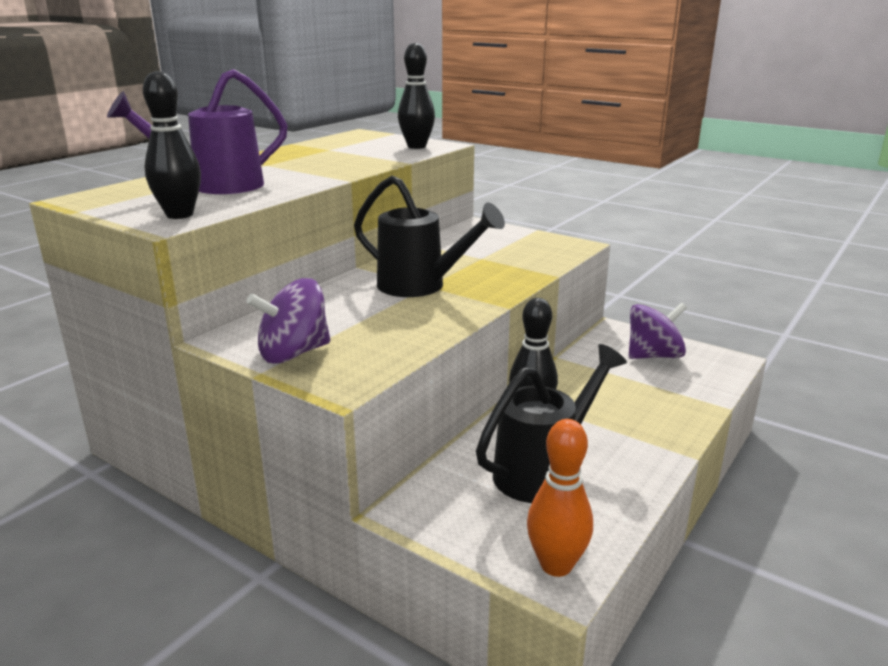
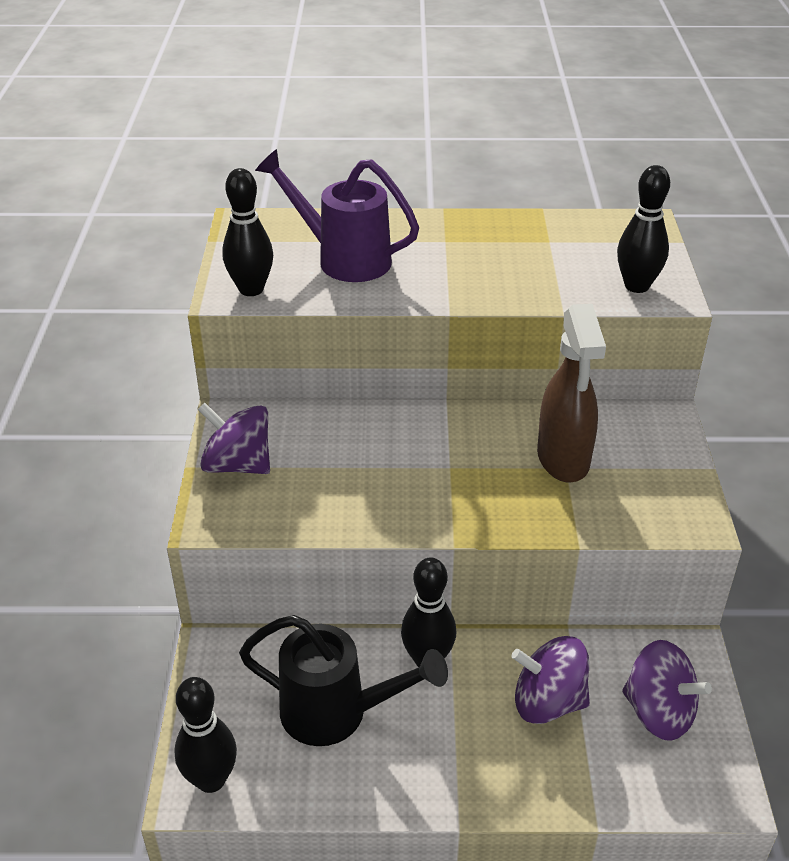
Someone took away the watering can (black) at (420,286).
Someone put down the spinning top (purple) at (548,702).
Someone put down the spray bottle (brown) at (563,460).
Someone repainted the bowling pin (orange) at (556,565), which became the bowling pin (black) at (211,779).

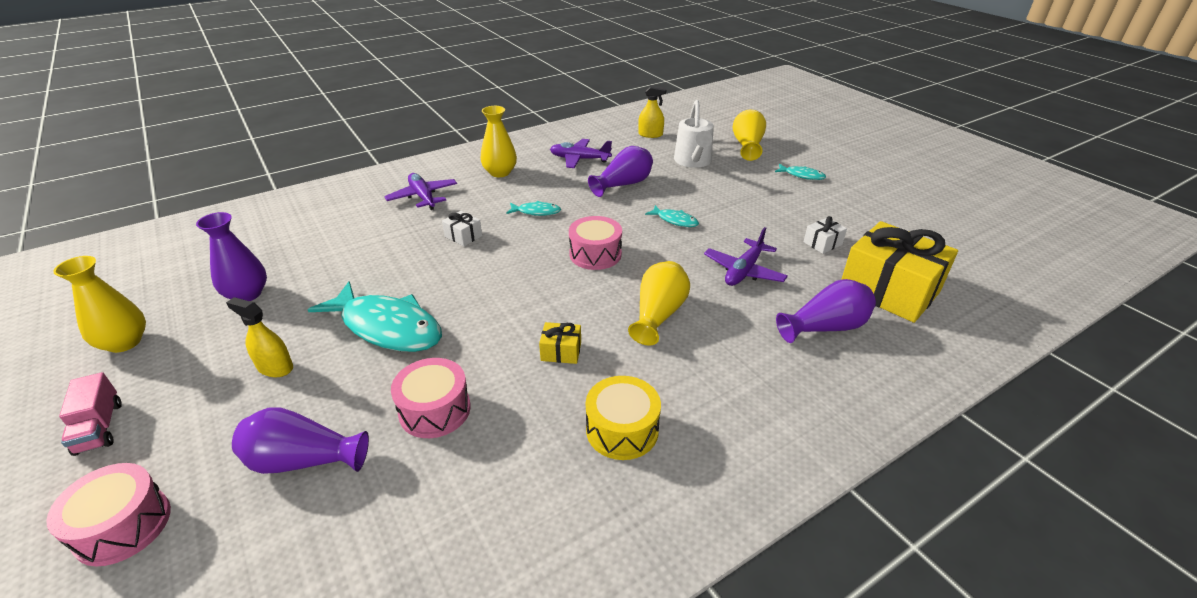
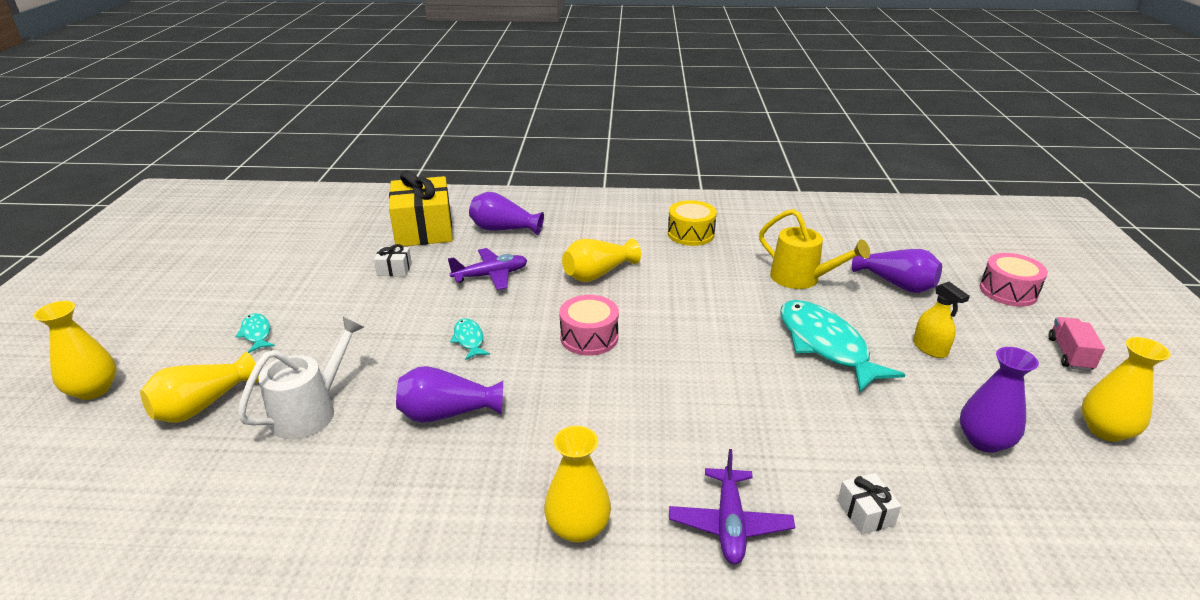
Someone took away the fish (turquoise) at (536,212).
Someone took away the gift (yellow) at (561,351).
Someone took away the plane (purple) at (579,159).
Someone took away the spray bottle (yellow) at (650,134).
Someone put down the vase (yellow) at (93,390).
Someone carried the gift (white) from (463,236) to (865,513).
Someone swapped the drum (pink) at (435,410) for the watering can (yellow) at (802,279).

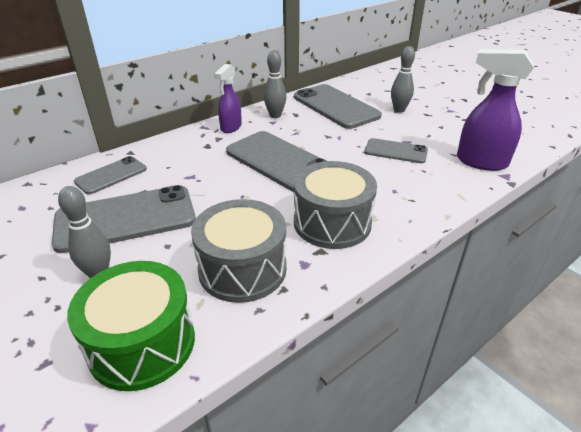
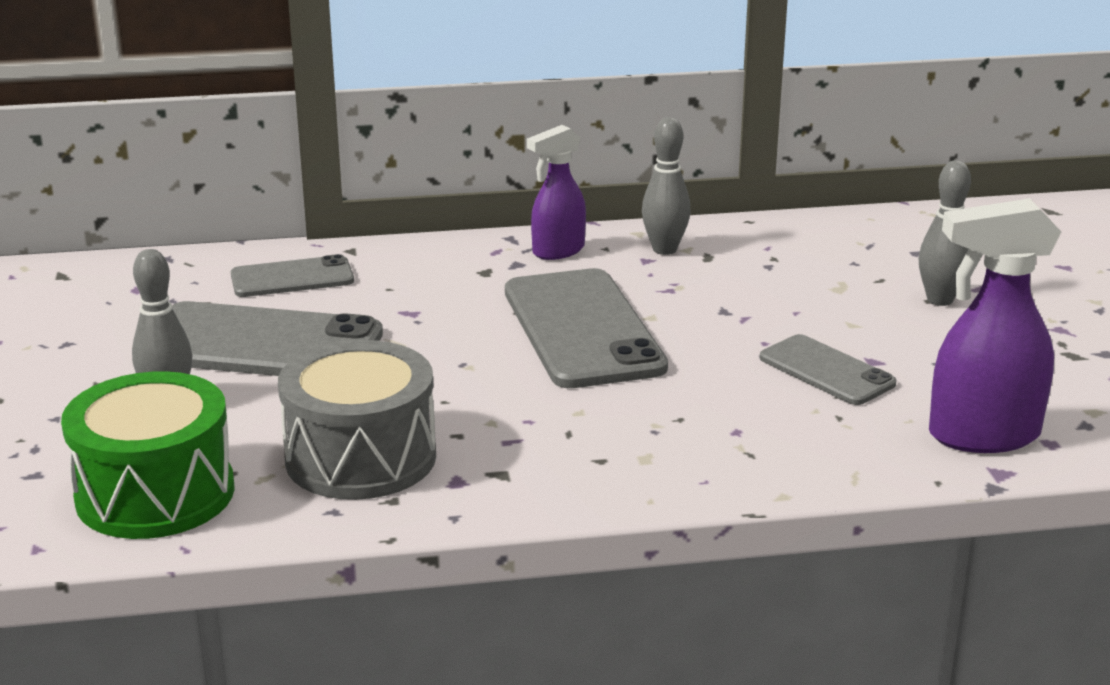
Someone took away the phone (grey) at (335,106).
Someone took away the drum (grey) at (332,222).
Someone rotated the spray bottle (purple) at (480,162) by 60 degrees counterclockwise.

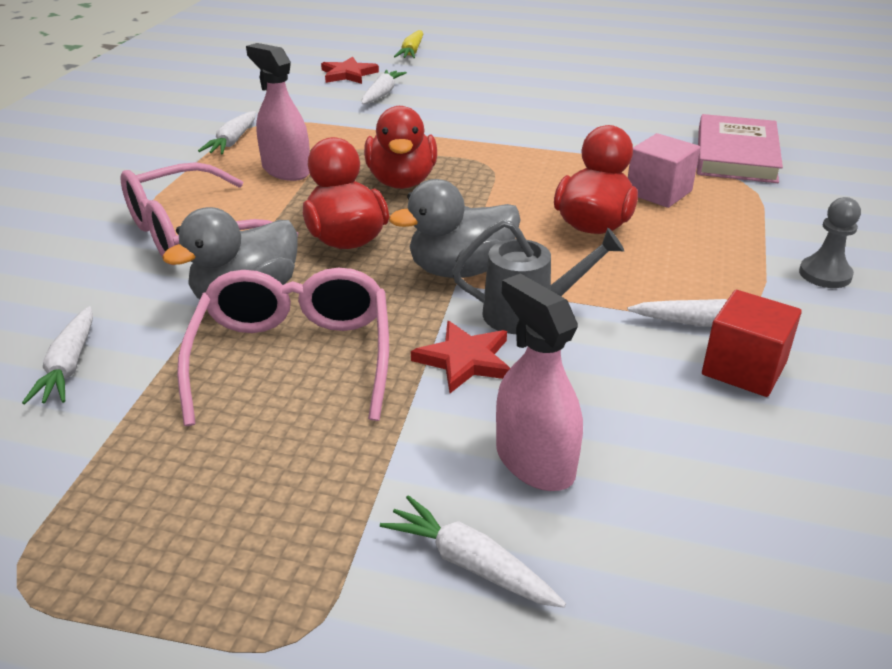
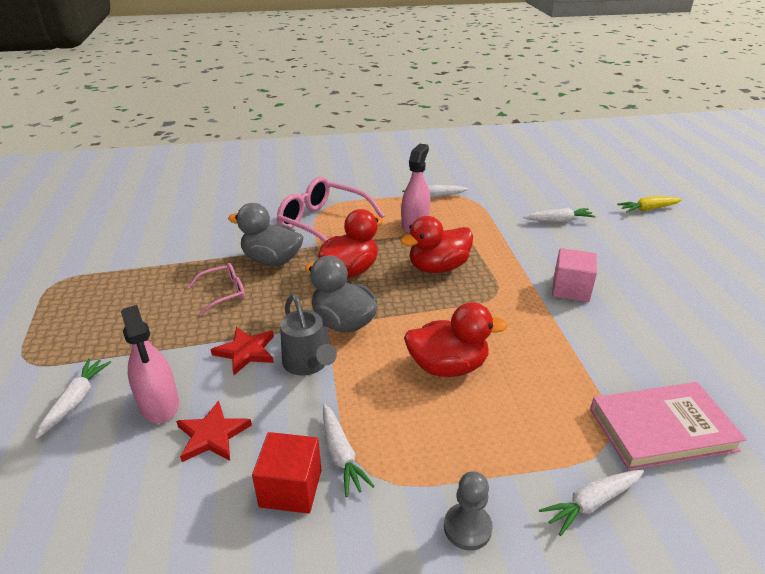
Someone carried the carrot (white) from (69,366) to (591,503).
Someone carried the star (red) from (348,74) to (212,435).
Someone carried the cube (pink) from (658,192) to (571,289).
Someone rotated the spray bottle (pink) at (534,462) by 120 degrees clockwise.
Someone scaled the glasses (pink) at (293,357) by 0.53.

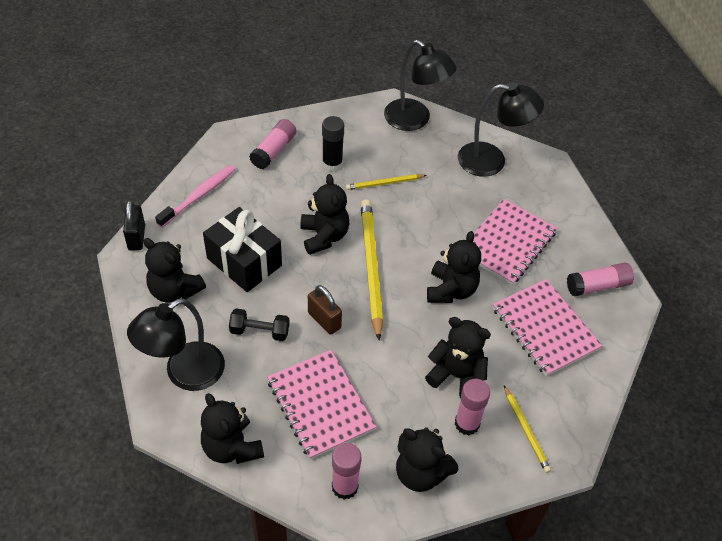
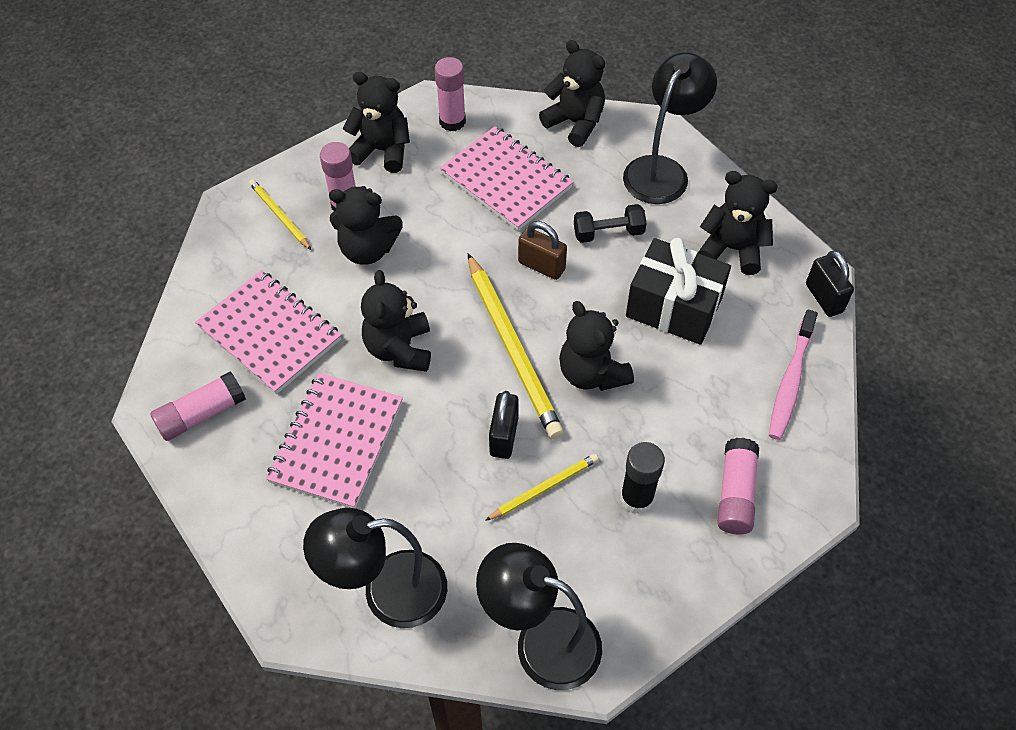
Someone put down the padlock (black) at (504,436).

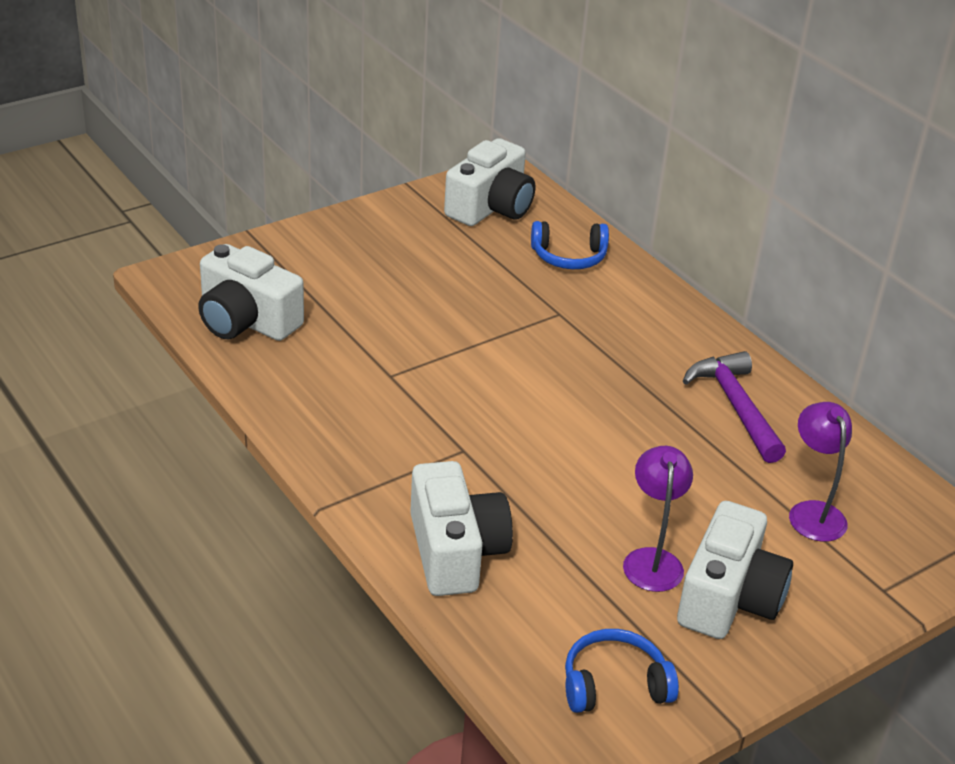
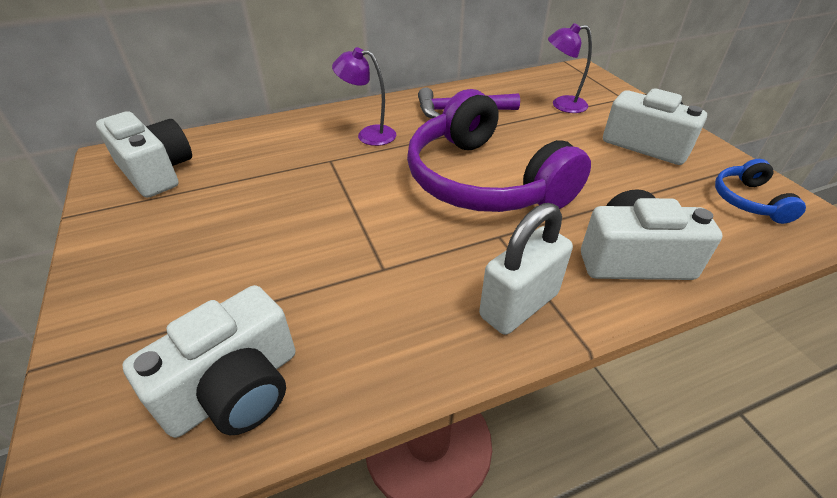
Someone took away the headphones (blue) at (569,256).
Someone put down the headphones (purple) at (484,180).
Someone put down the padlock (white) at (519,305).
Someone carried the lamp (purple) from (652,560) to (368,135).

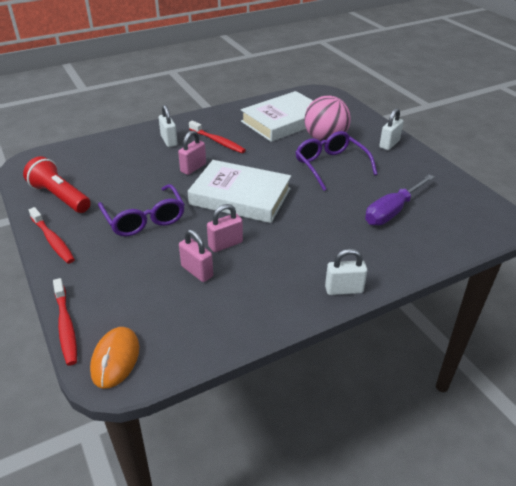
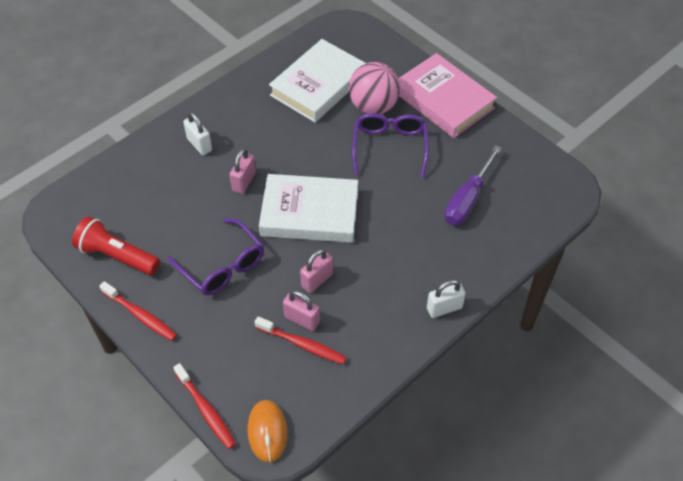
Someone carried the toothbrush (red) from (217,141) to (302,344).
Someone swapped the padlock (white) at (389,144) for the book (pink) at (444,100).
Someone rotated the glasses (purple) at (330,165) by 45 degrees clockwise.

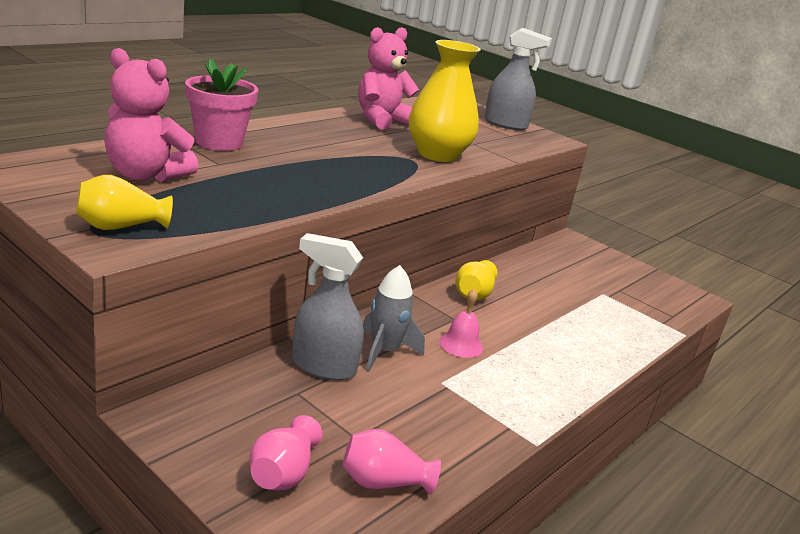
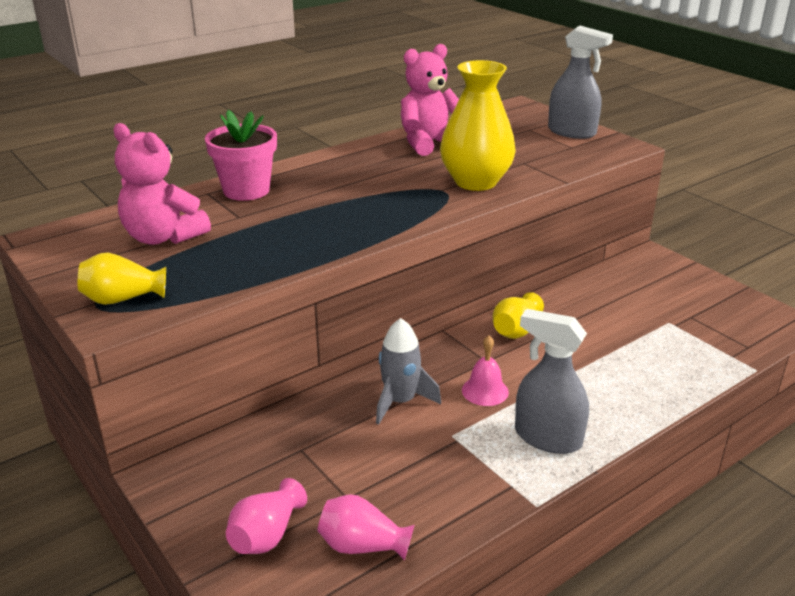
Someone carried the spray bottle (grey) from (323,366) to (547,437).

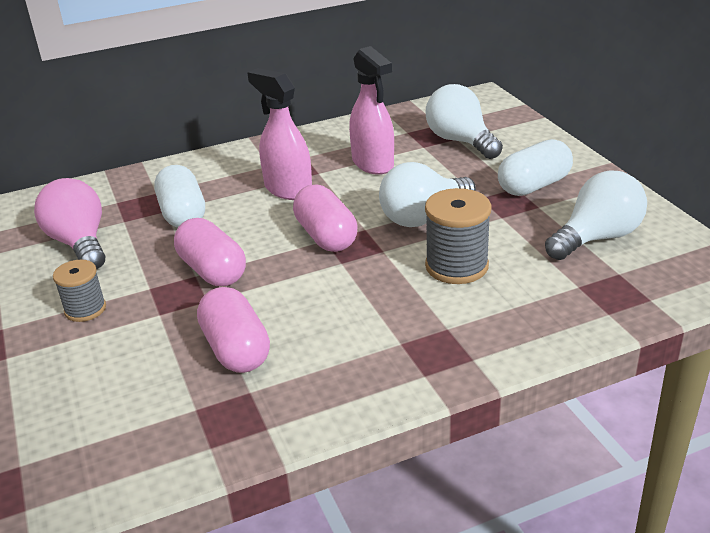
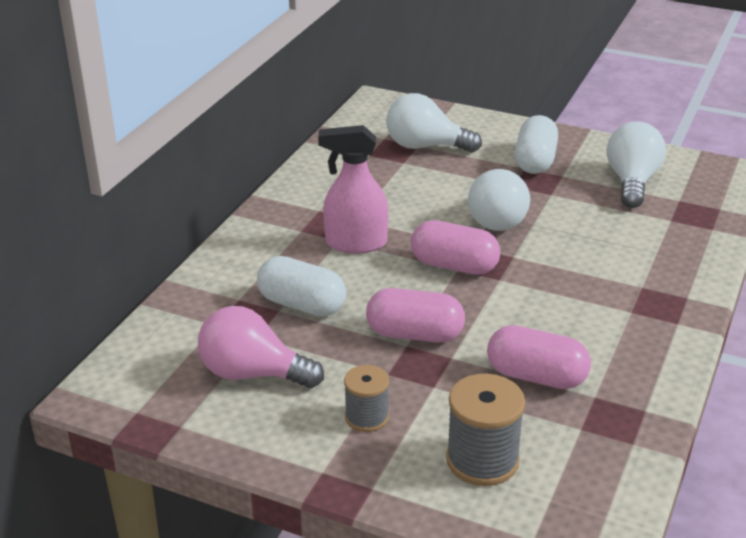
Someone took away the spray bottle (pink) at (373,164).
Someone carried the spool (grey) from (456,266) to (482,460).

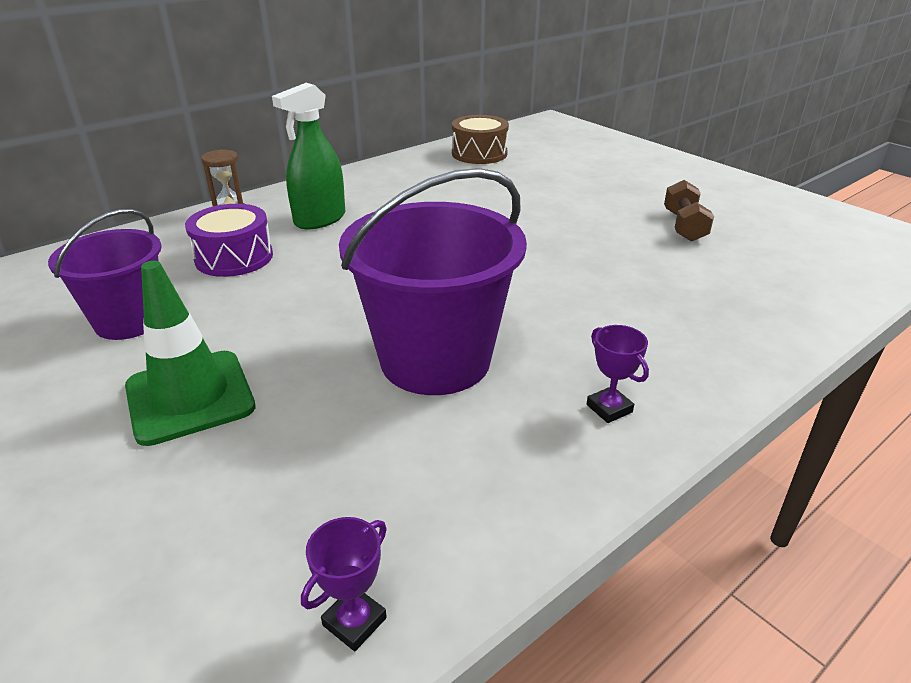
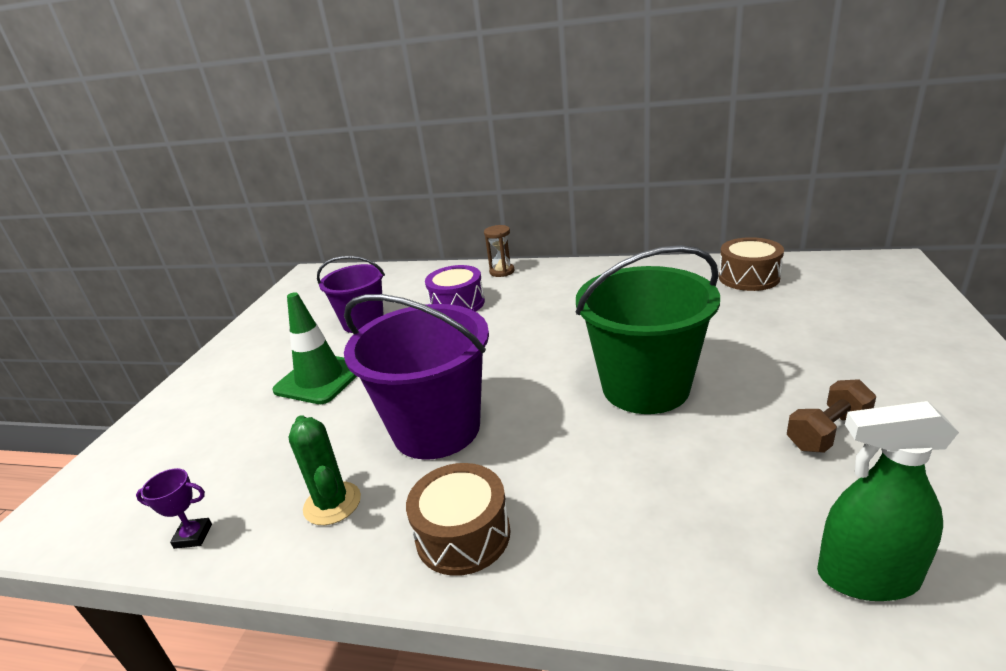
Someone put down the cactus (green) at (332,503).
Someone put down the bucket (green) at (645,387).
Someone carried the spray bottle (green) from (320,219) to (867,577).
Someone swapped the trophy (purple) at (609,408) for the drum (brown) at (463,535).

